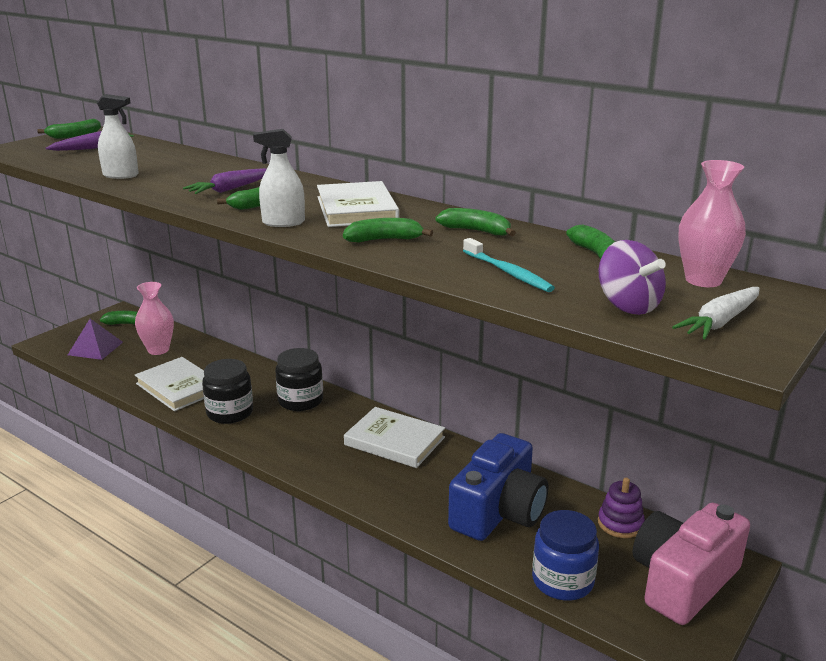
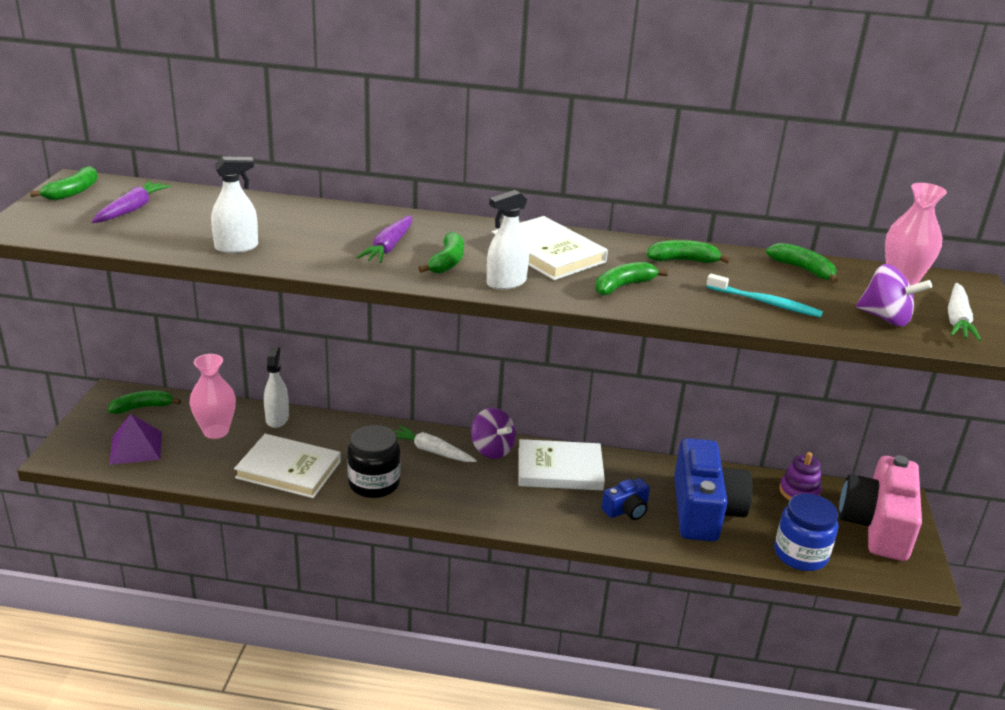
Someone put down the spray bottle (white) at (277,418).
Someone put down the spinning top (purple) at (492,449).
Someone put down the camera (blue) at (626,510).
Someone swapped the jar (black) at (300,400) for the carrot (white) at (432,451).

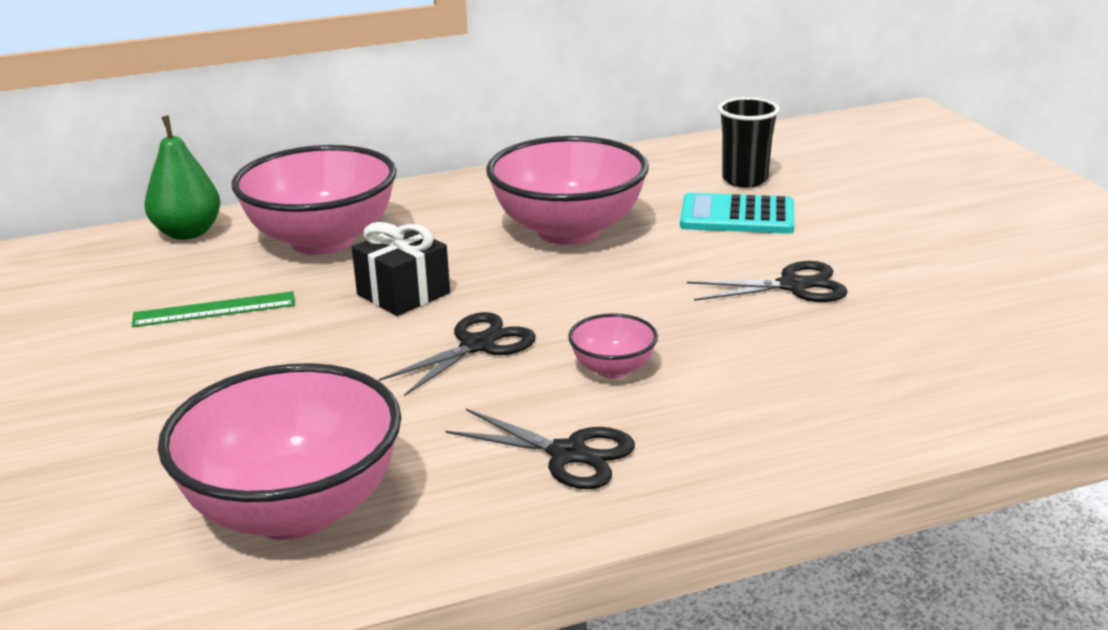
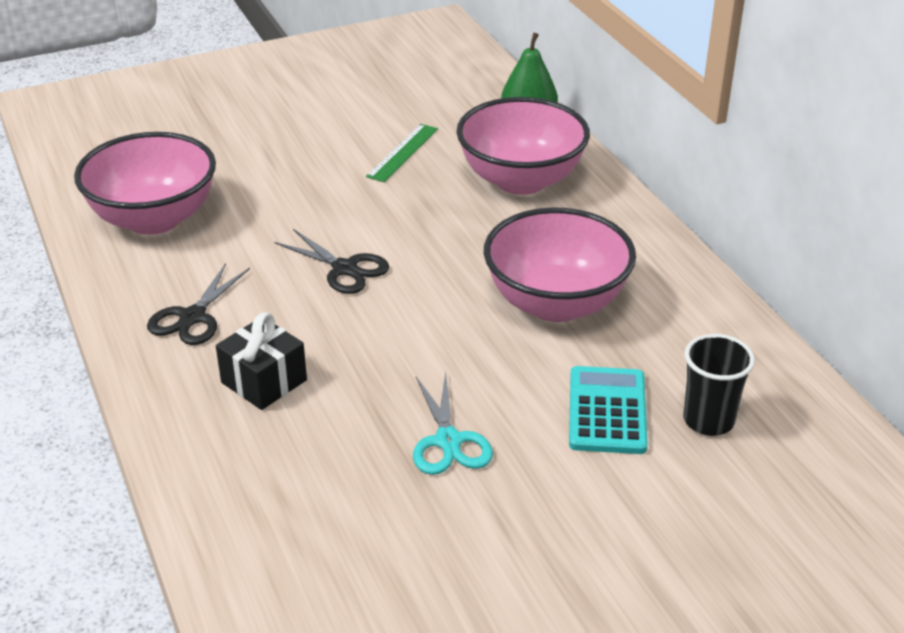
Someone took away the bowl (pink) at (613,369).
Someone carried the gift (black) from (403,294) to (264,381).
Someone repainted the scissors (black) at (793,286), which became the scissors (turquoise) at (448,441).
Someone rotated the ruler (green) at (214,309) by 45 degrees clockwise.

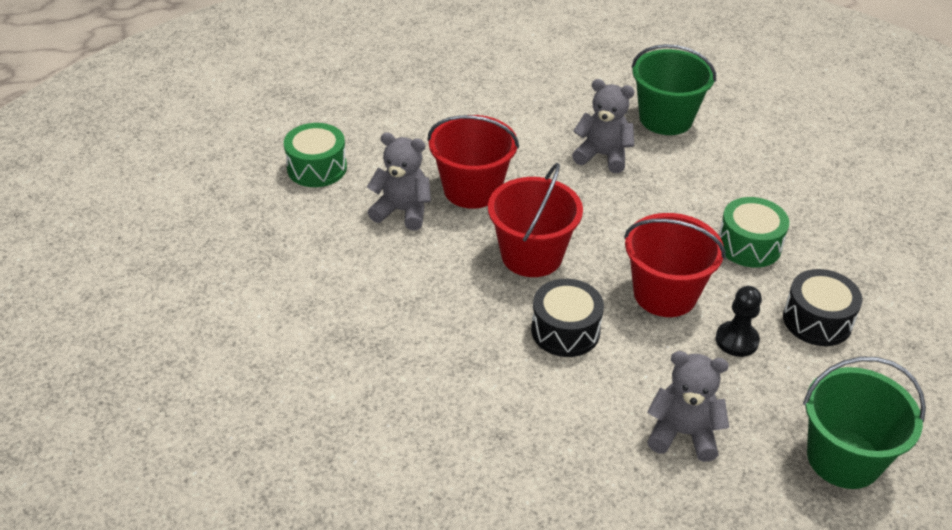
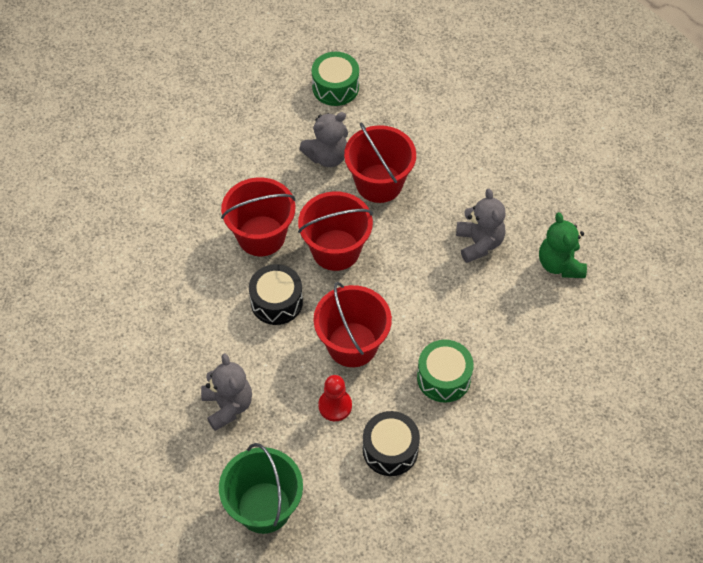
Someone put down the bucket (red) at (261,236).
Someone swapped the bucket (green) at (665,119) for the teddy bear (green) at (560,264).
Someone repainted the pawn (black) at (736,340), which became the pawn (red) at (335,406).
Someone rotated the teddy bear (grey) at (402,211) by 75 degrees clockwise.

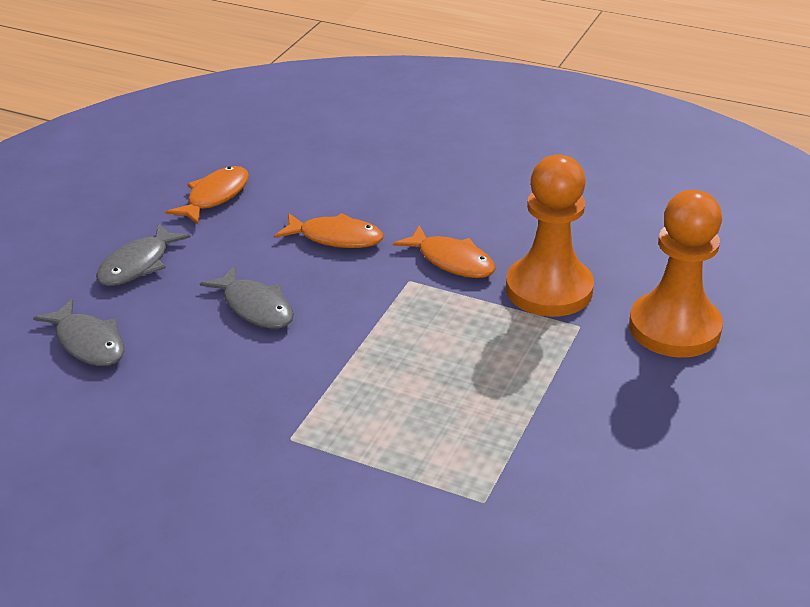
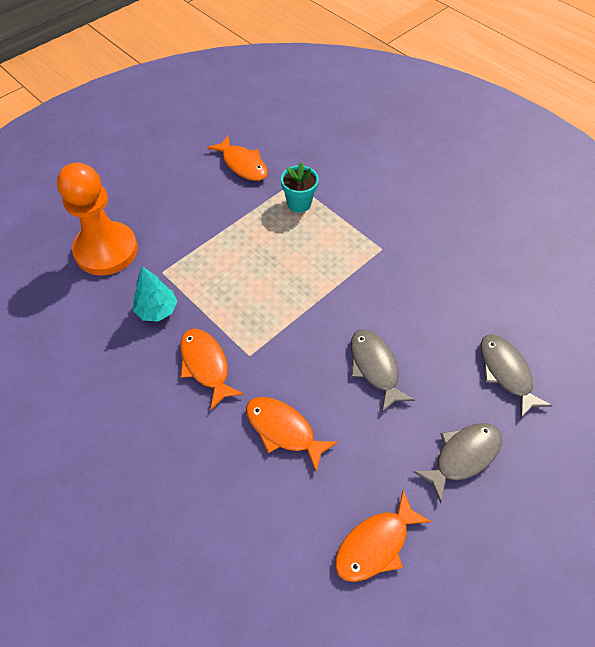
Someone put down the fish (orange) at (243,164).
Someone put down the flower pot (turquoise) at (299,203).
Someone swapped the pawn (orange) at (549,289) for the tree (turquoise) at (157,310).

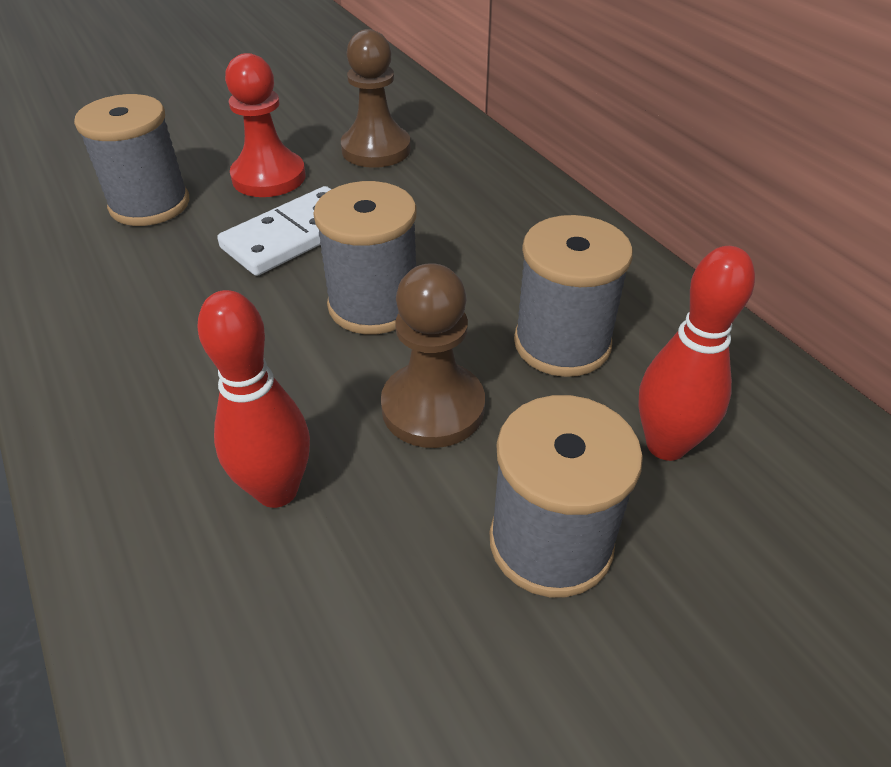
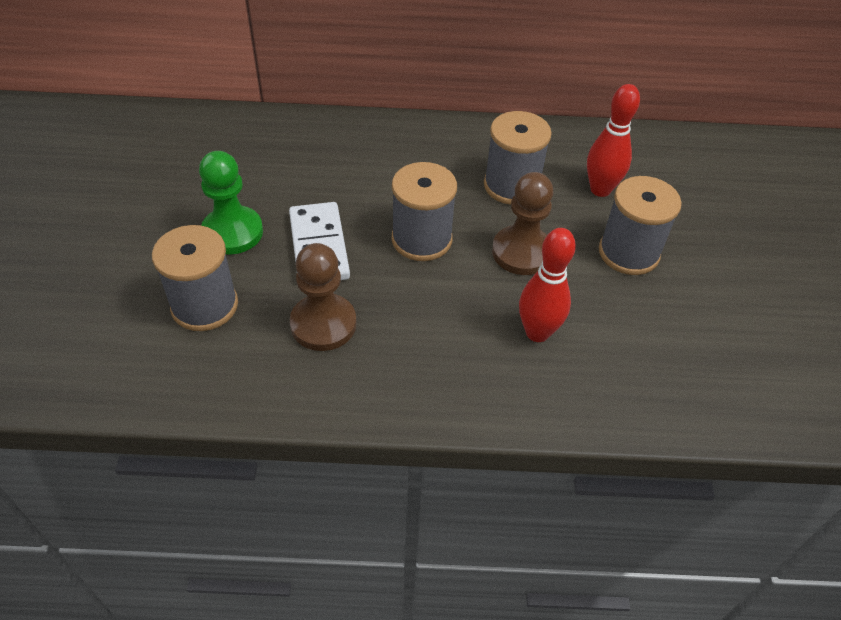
Someone carried the pawn (brown) from (376,149) to (323,324).
Someone repainted the pawn (red) at (269,177), which became the pawn (green) at (232,232).

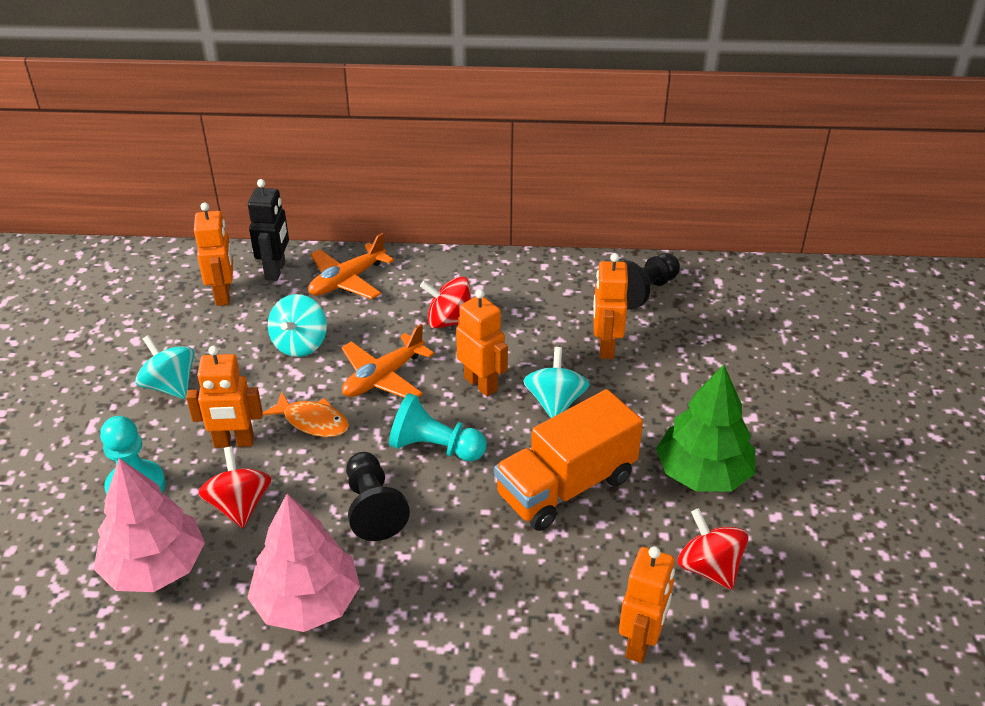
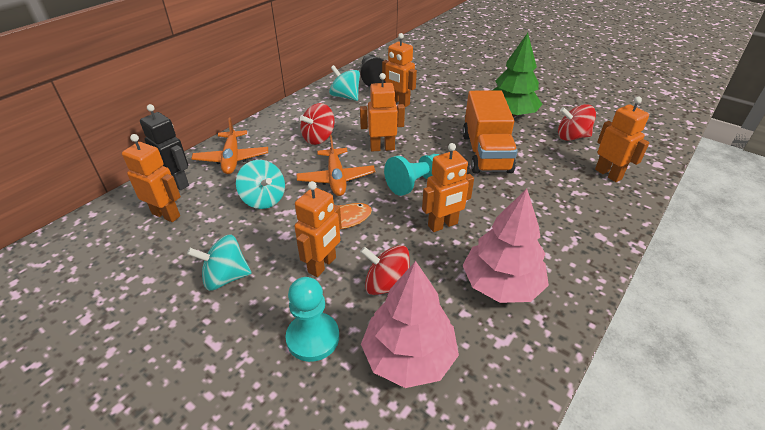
Someone carried the spinning top (turquoise) from (555,402) to (345,96).
Someone swapped the pawn (black) at (373,508) for the robot (orange) at (443,225).

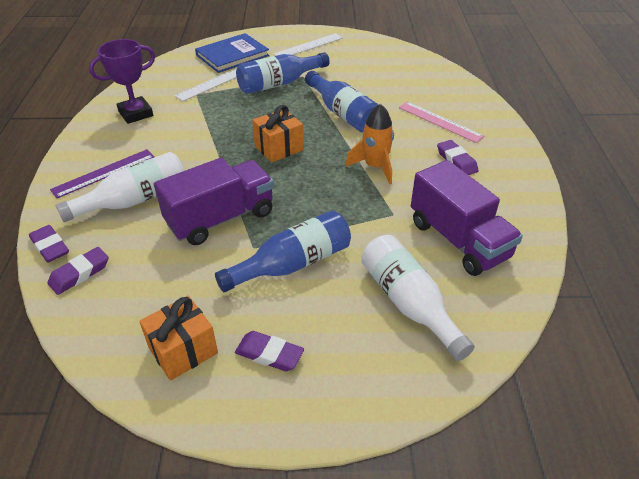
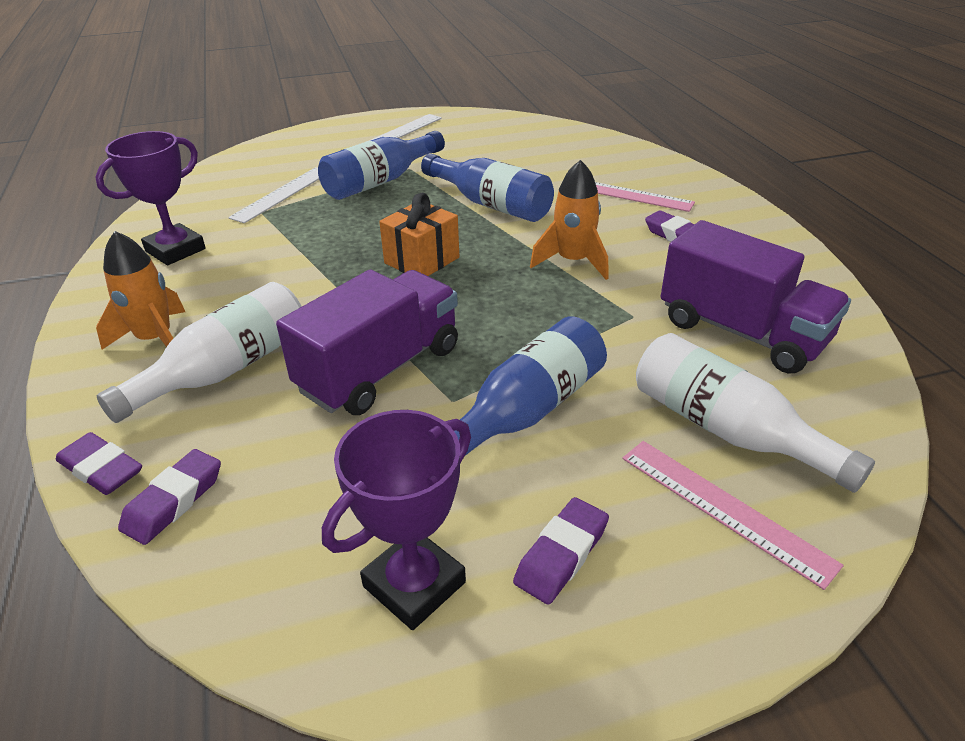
Someone took away the book (blue) at (232,55).
Someone put down the ruler (pink) at (724,508).
Someone swapped the ruler (purple) at (104,173) for the rocket (orange) at (155,339).
Someone swapped the gift (orange) at (183,350) for the trophy (purple) at (414,584).
Someone rotated the eraser (purple) at (269,354) by 60 degrees counterclockwise.

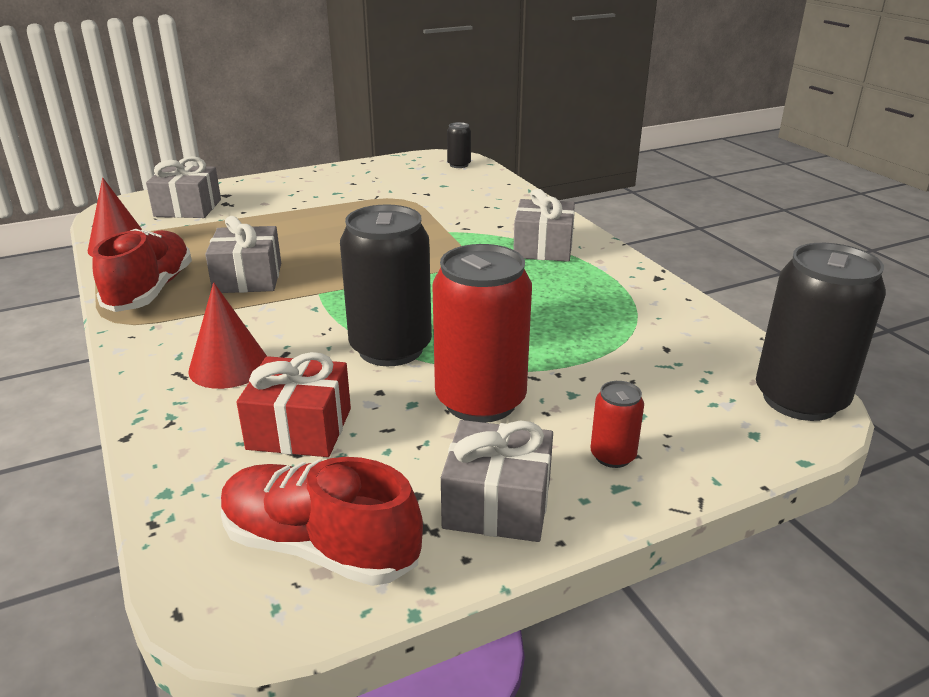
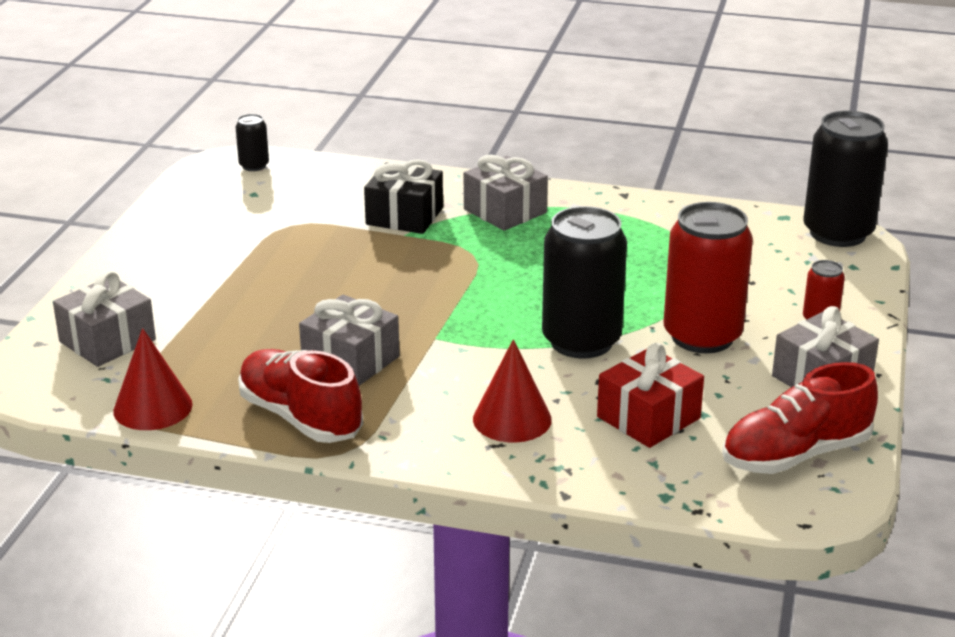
Someone put down the gift (black) at (404,216).

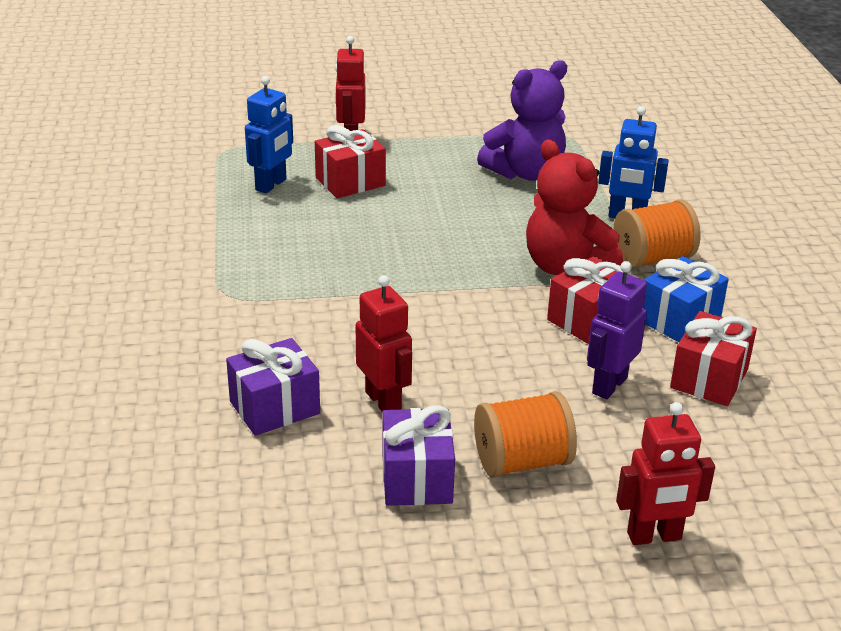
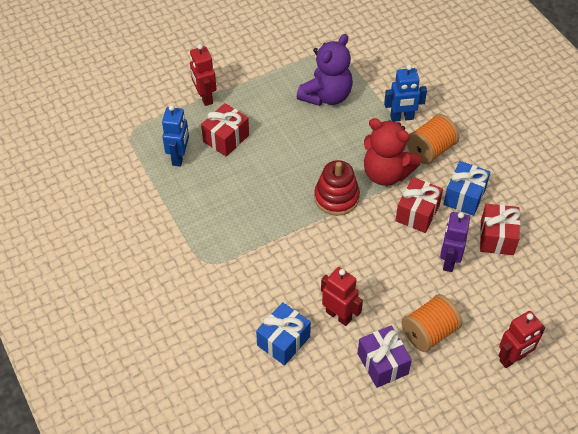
Someone put down the stacking toy (red) at (336,197).
Someone repainted the gift (purple) at (274,407), which became the gift (blue) at (283,341).

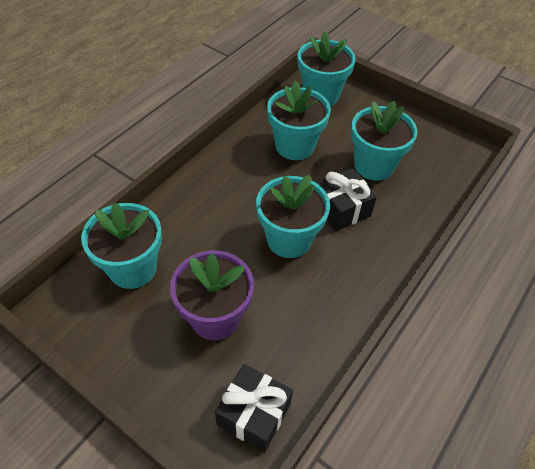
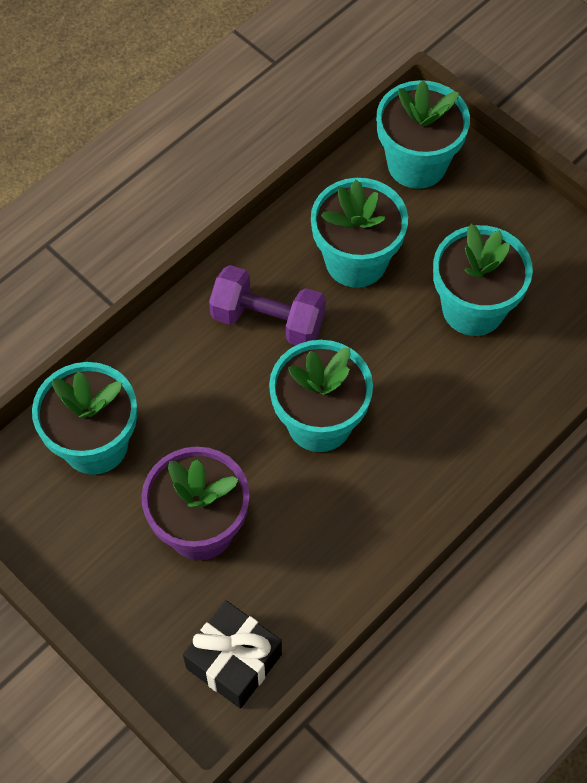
Someone took away the gift (black) at (342,209).
Someone put down the dumbbell (purple) at (268,320).

